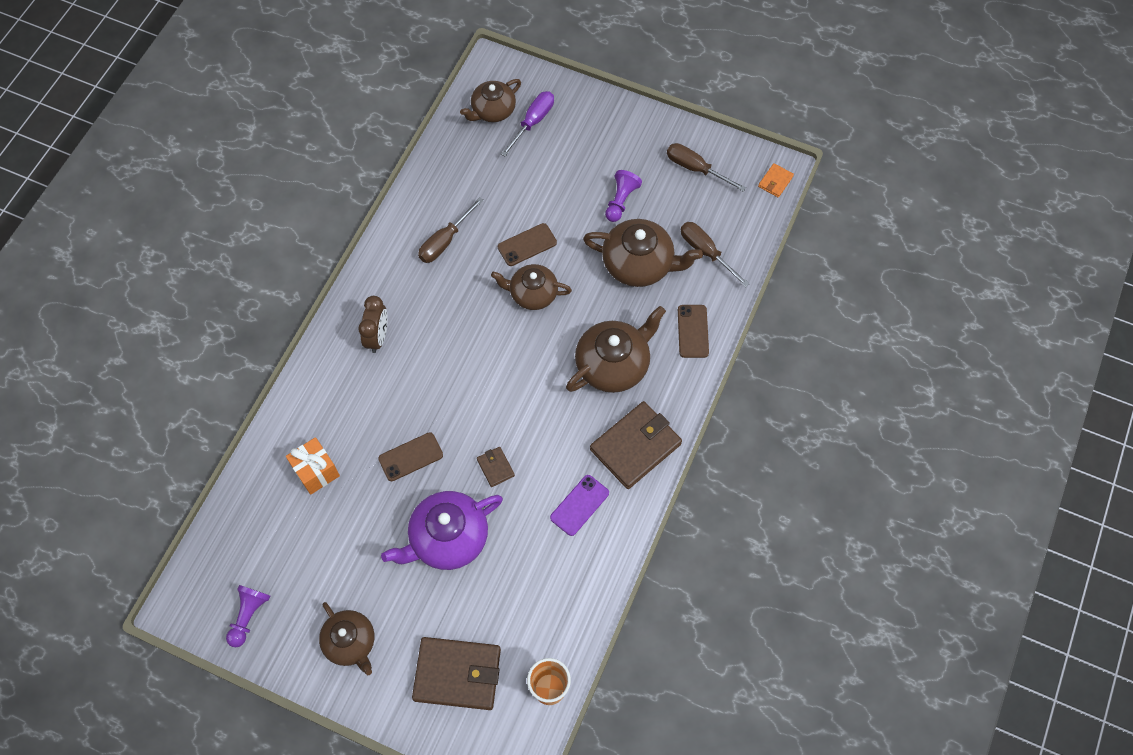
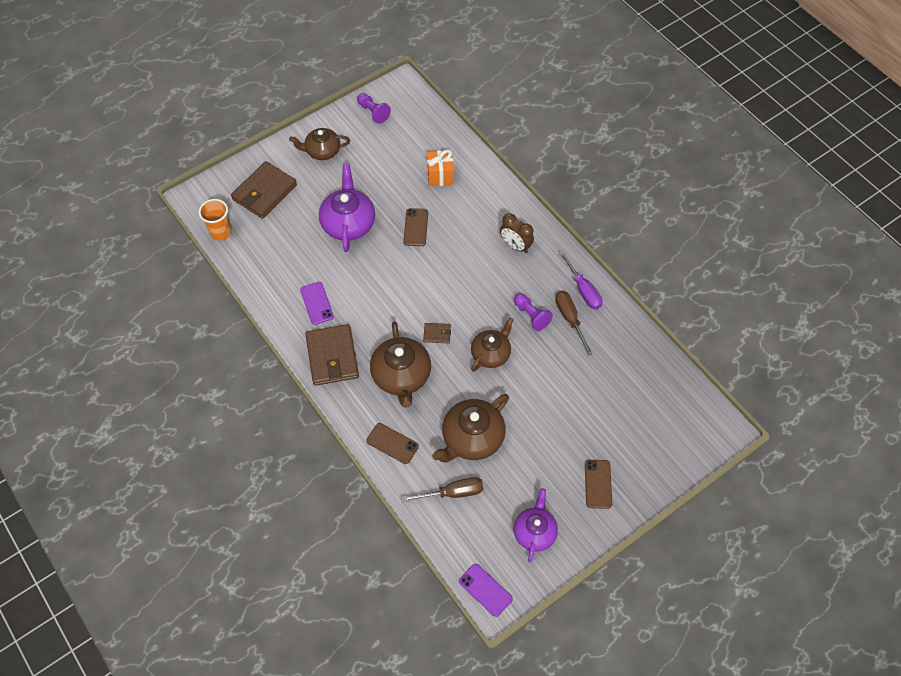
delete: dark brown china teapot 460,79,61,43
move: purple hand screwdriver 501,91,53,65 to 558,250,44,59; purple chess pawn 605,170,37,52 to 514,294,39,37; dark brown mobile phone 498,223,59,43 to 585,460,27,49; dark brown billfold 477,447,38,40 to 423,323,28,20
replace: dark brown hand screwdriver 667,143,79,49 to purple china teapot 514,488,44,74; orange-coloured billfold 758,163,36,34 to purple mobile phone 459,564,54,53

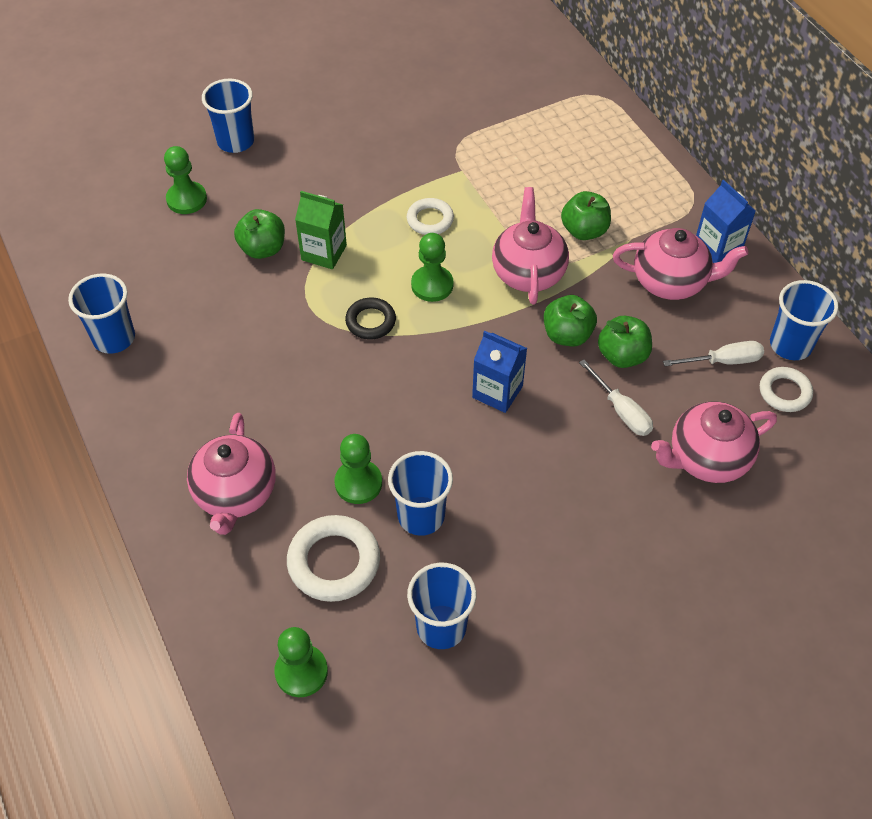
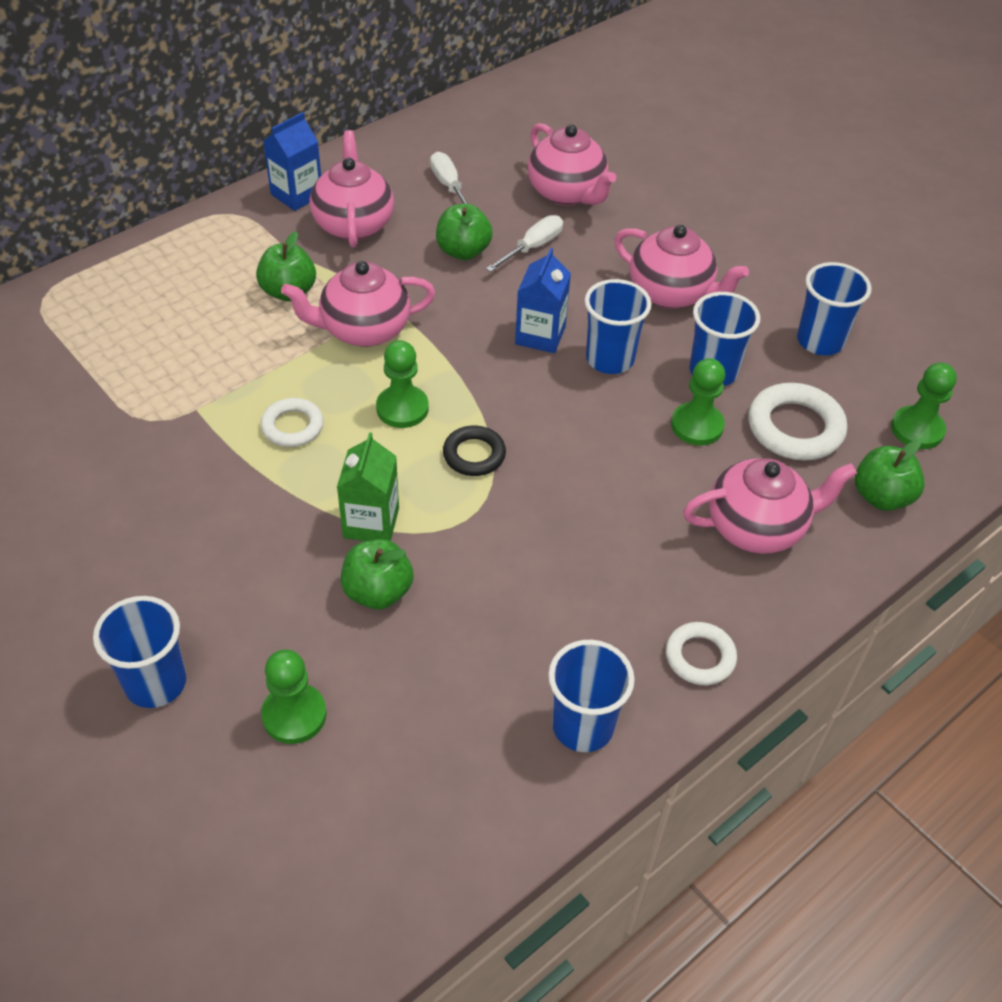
insert: rose-pink china teapot 614,225,135,84
move: blue tumbler 770,280,69,80 to 585,279,66,95; emerald toy apple 544,295,53,52 to 855,440,70,71; snow-white ring 760,367,53,45 to 666,622,71,63

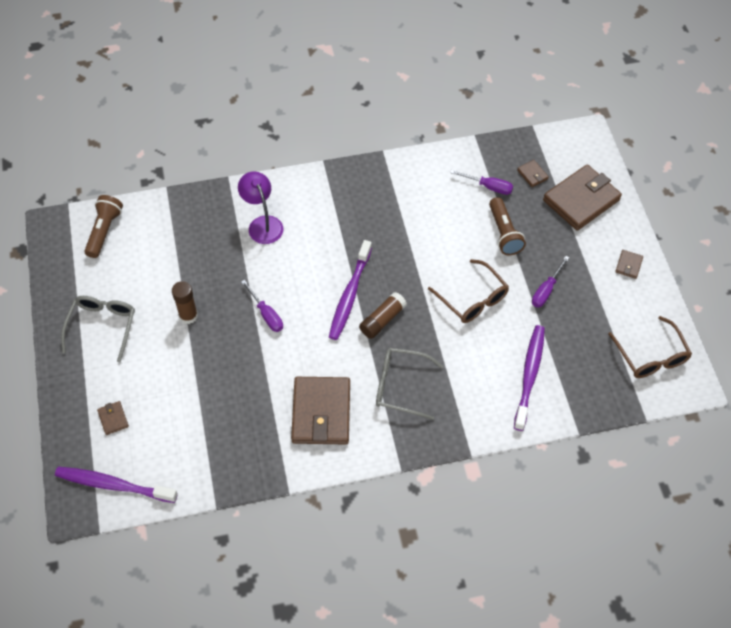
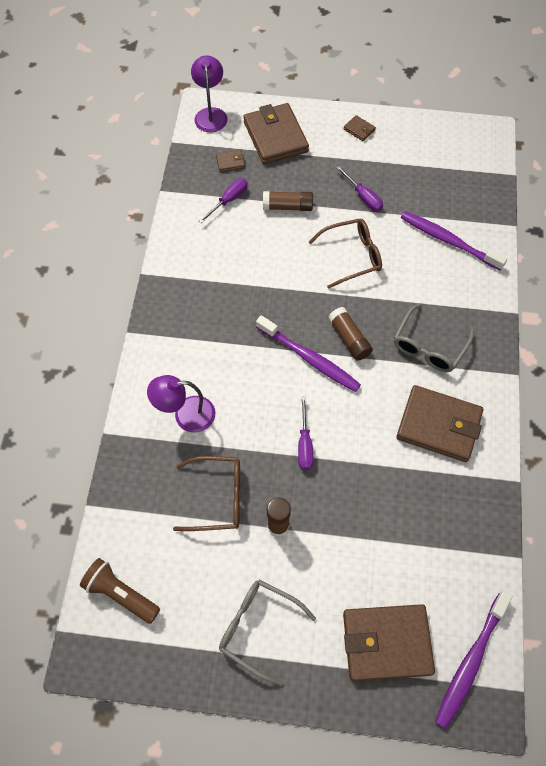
insert: purple lamp 191,55,37,77
move: dark brown eyeglasses 608,316,84,62 to 173,456,67,75
replace: dark brown flashlight 489,197,37,58 to dark brown glue 263,191,50,20
rotate: purple hand screwdriver 241,280,42,52 = 298,397,15,73 105 degrees clockwise
resize: dark brown billfold 97,401,32,34 = 343,604,92,77 x2.37

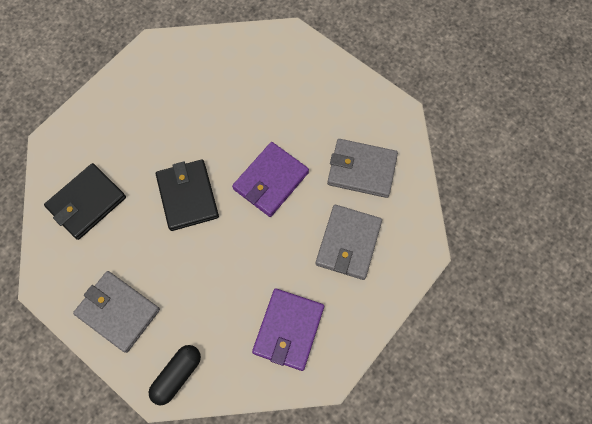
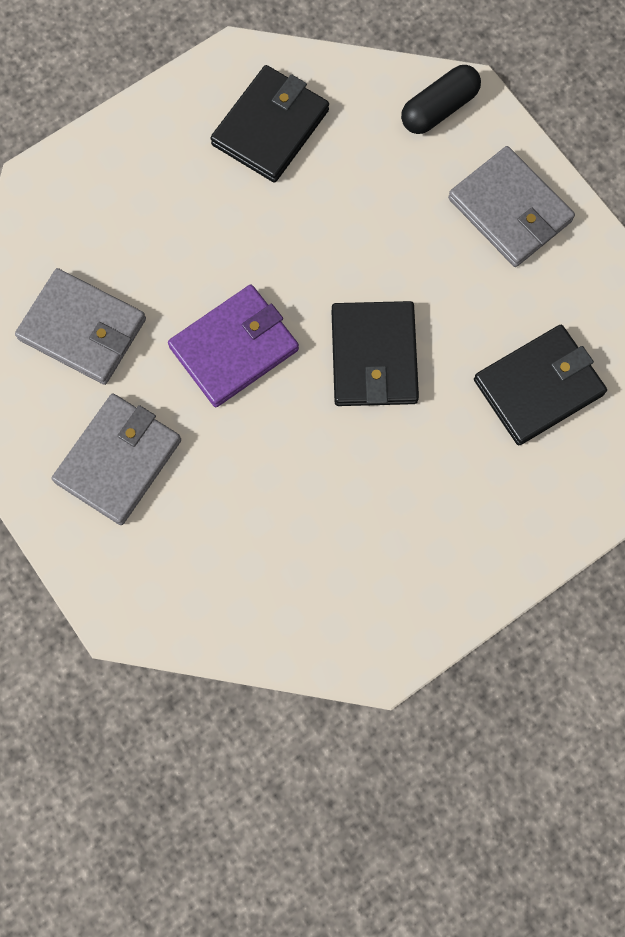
move: ash-grey billfold 316,205,66,75 to 52,394,129,131
recolor: purple billfold 252,288,72,83 to ebony billfold 210,65,119,118

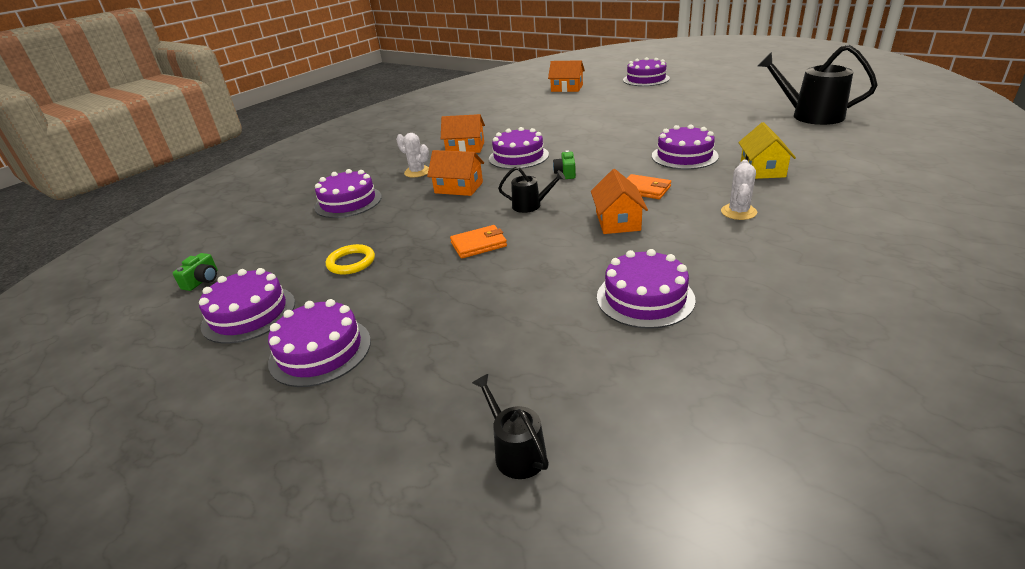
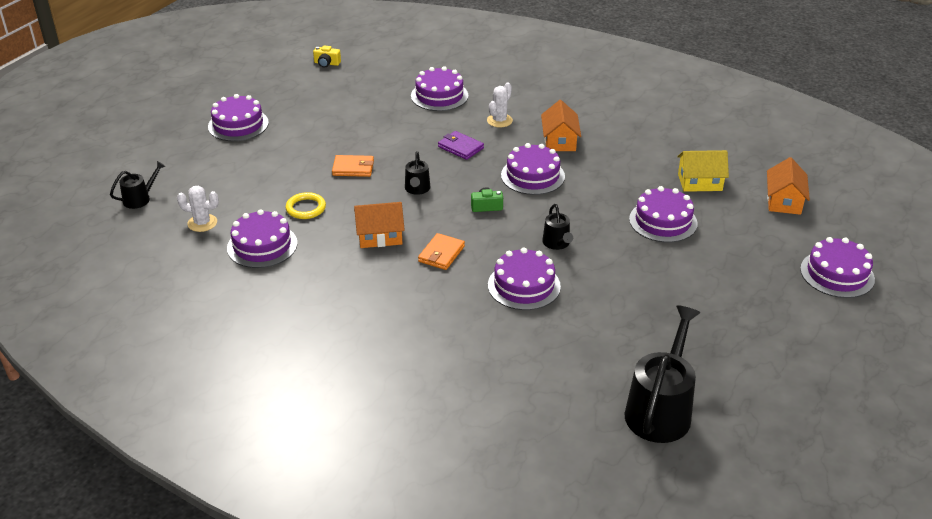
insert: ebony sprinkling can 542,204,31,46
move: golden cottage 738,122,58,57 to 677,150,52,42; snow-white cactus 721,160,36,60 to 177,186,42,46; golden ring 326,244,49,31 to 286,192,40,27; purple layer cake 199,268,96,76 to 629,186,69,56
replace: orange-coloured cottage 427,150,57,46 to purple billfold 438,131,46,29
recolor: emerald photo camera 173,253,45,38 to golden photo camera 313,45,28,23
rotate: orange-coloured billfold 450,225,57,34 = 332,155,42,22 60 degrees counterclockwise

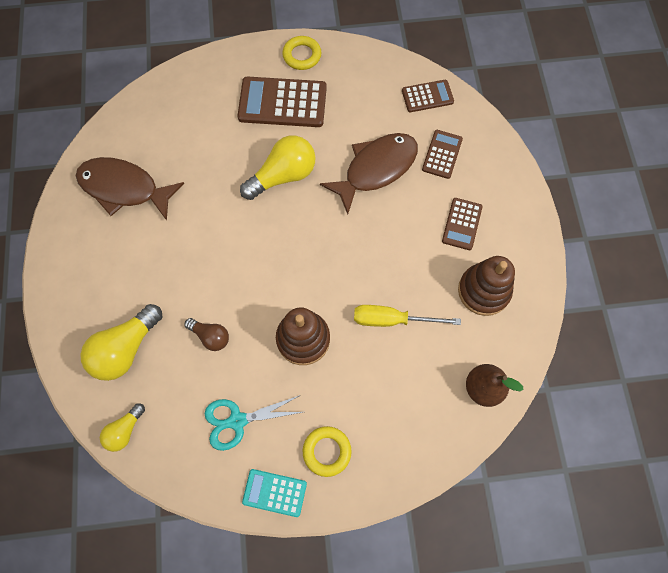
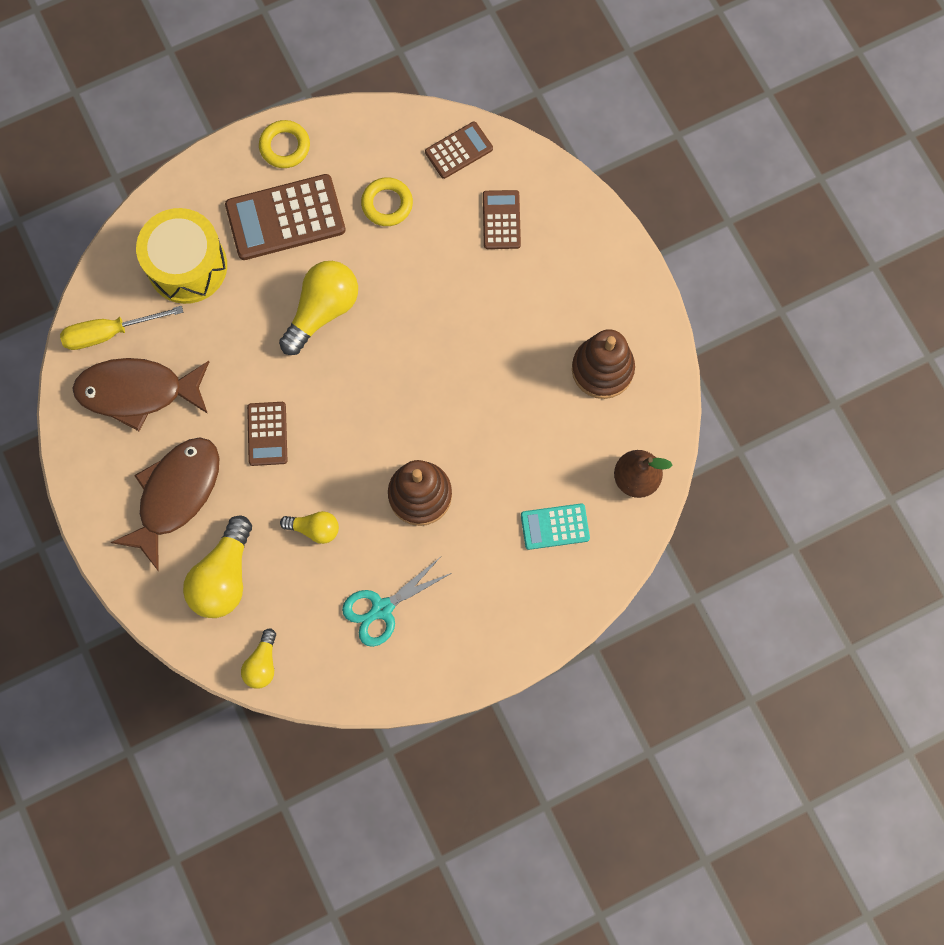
insert: golden drum 136,208,91,96
move: dark brown fish 320,133,98,82 to 111,438,108,132; dark brown adding machine 442,198,41,52 to 247,402,40,64; golden hand screwdriver 354,305,107,22 to 60,306,123,44; golden ring 303,426,48,51 to 361,177,52,49; aqua adding machine 242,469,65,48 to 521,503,69,47
recolor: dark brown bulb 185,318,44,33 to golden bulb 280,511,59,33

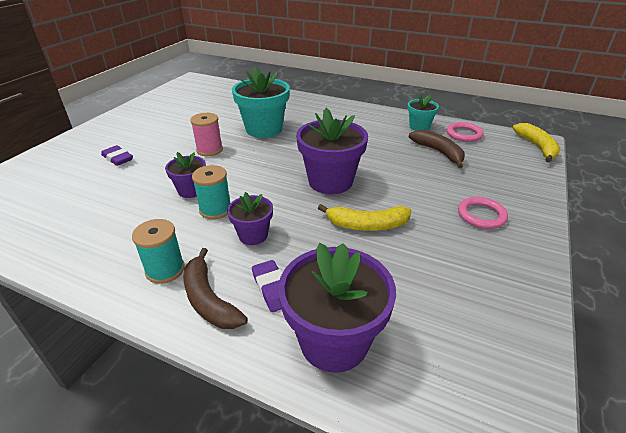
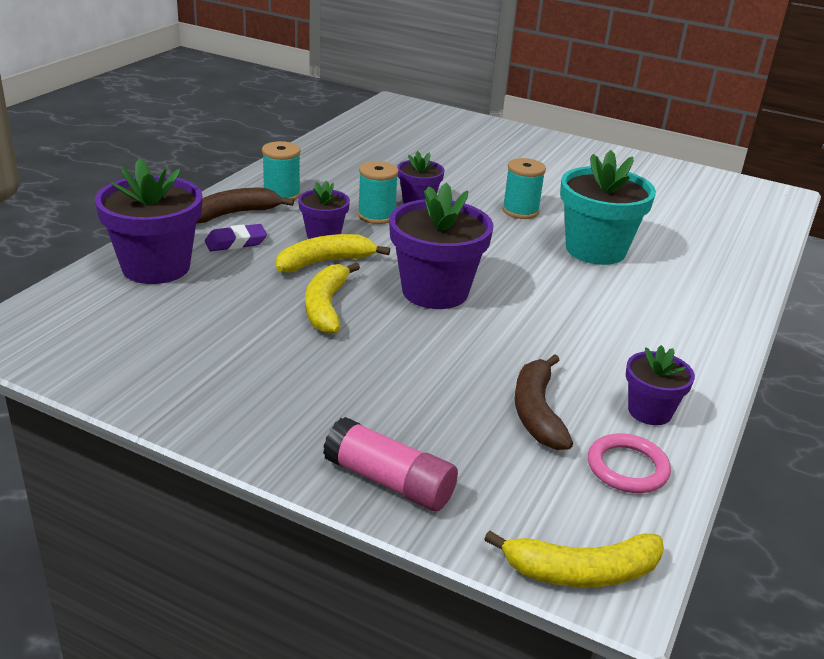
delete: purple gum eraser 101,145,32,21; rose-pink ring 458,197,50,32
insert: golden banana fruit 276,234,114,39; rose-pink glue 323,417,135,94
recolor: aqua plant pot 408,94,31,36 to purple plant pot 626,345,69,80; rose-pink spool 190,113,33,43 to aqua spool 502,158,44,61
rotate: dark brown banana fruit 409,130,56,38 = 515,354,58,96 120 degrees clockwise

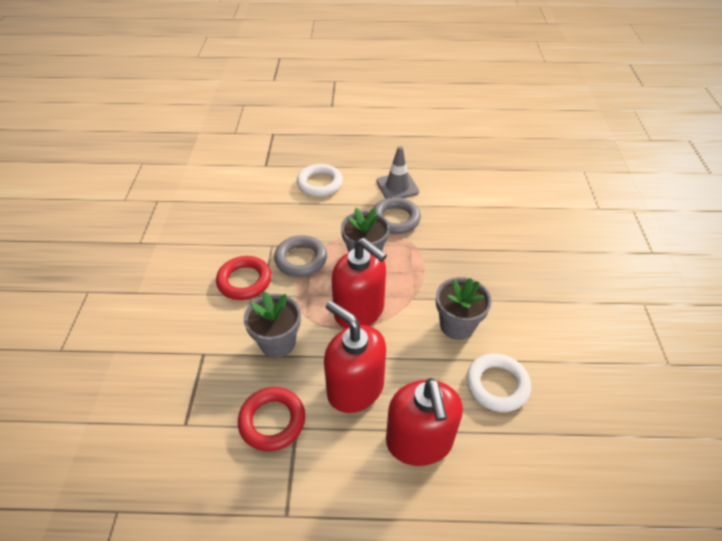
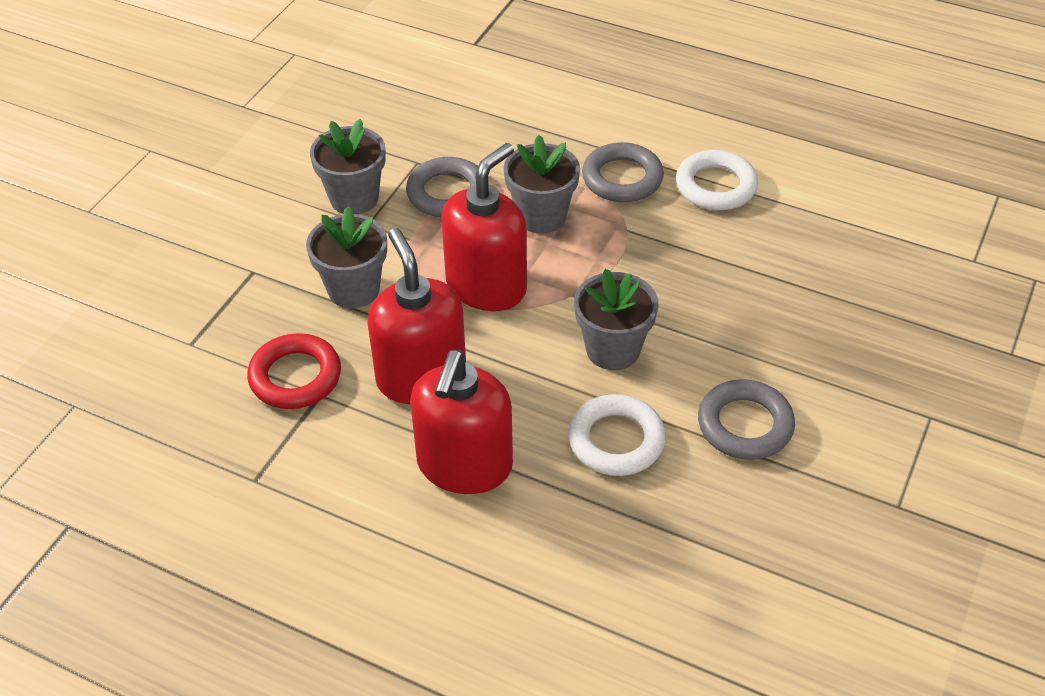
delete: ash-grey road cone 377,146,42,53
insert: ash-grey ring 698,379,97,81
move: snow-white ring 297,164,46,33 to 676,150,82,60
replace: crimson ring 216,256,55,44 to ash-grey plant pot 310,119,76,96
rotate: crimson pump bottle 331,238,56,91 = 442,143,85,168 120 degrees counterclockwise

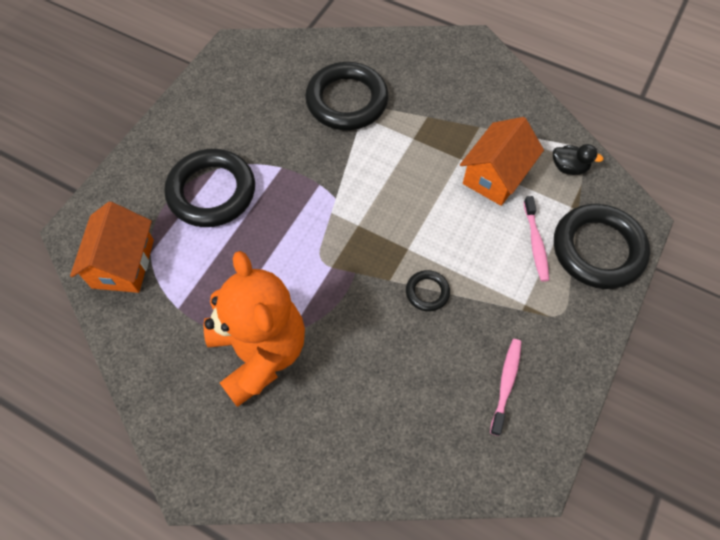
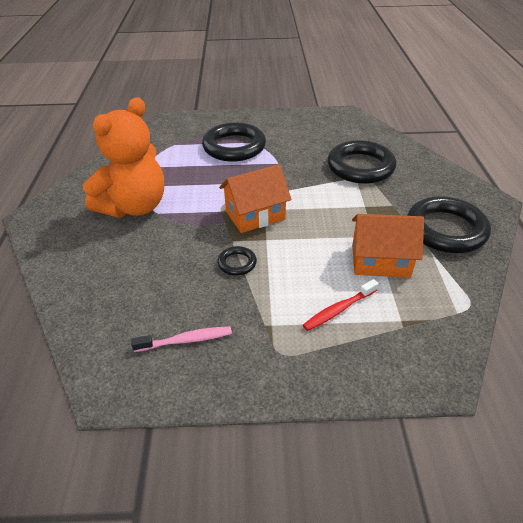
delete: ebony rubber duck 553,144,51,31
move: orange-coloured cottage 70,201,84,92 to 219,164,72,69; ebony ring 554,204,96,85 to 407,196,84,57
recolor: rose-pink dental brush 524,196,25,86 to crimson dental brush 303,279,76,52

